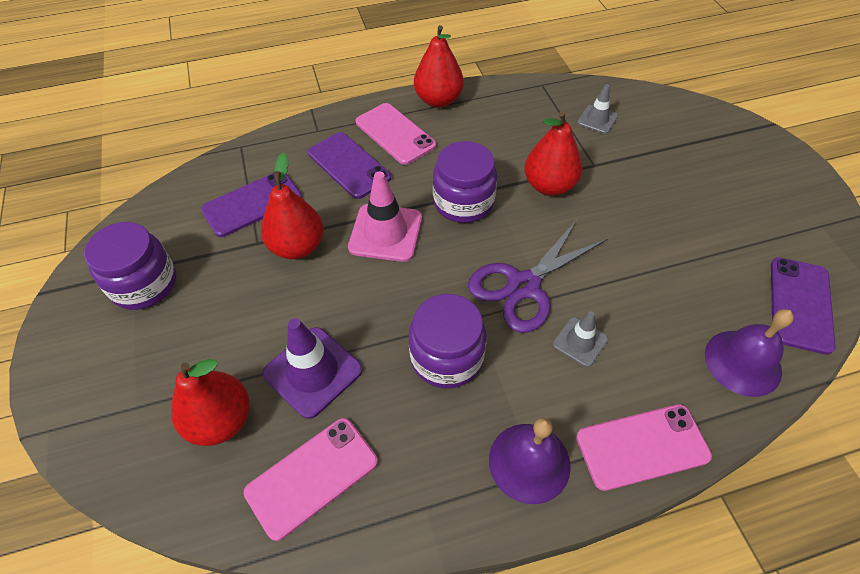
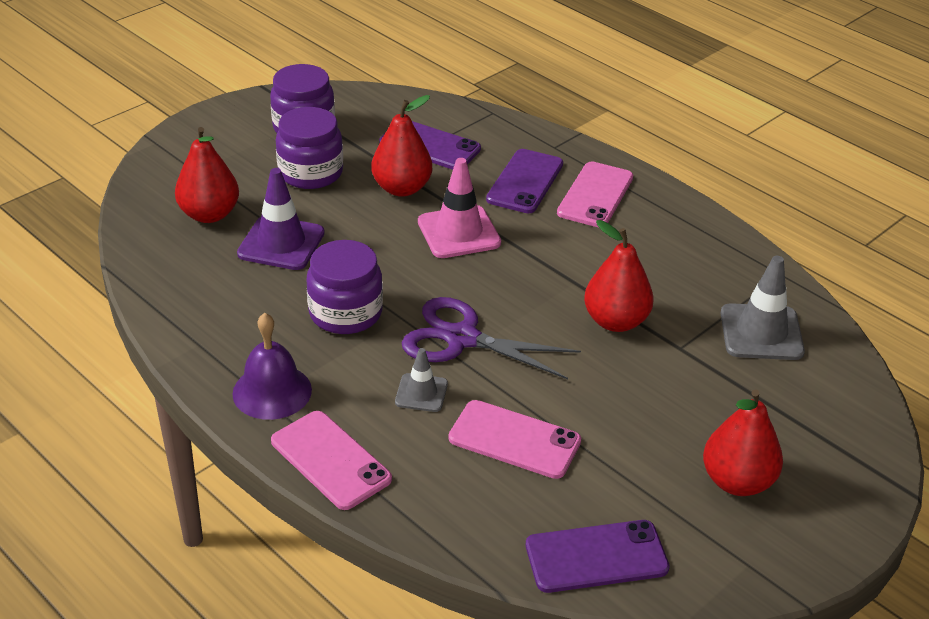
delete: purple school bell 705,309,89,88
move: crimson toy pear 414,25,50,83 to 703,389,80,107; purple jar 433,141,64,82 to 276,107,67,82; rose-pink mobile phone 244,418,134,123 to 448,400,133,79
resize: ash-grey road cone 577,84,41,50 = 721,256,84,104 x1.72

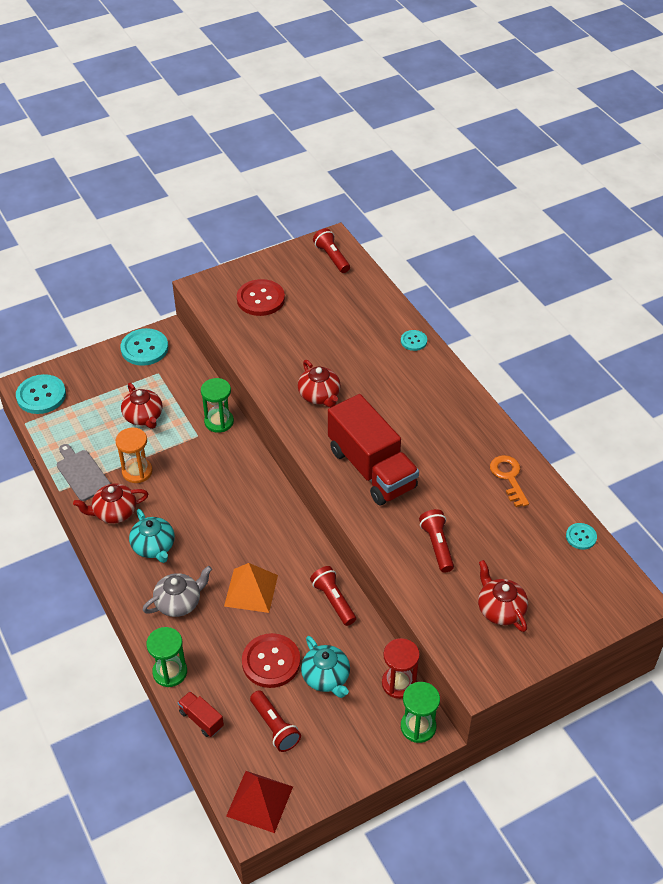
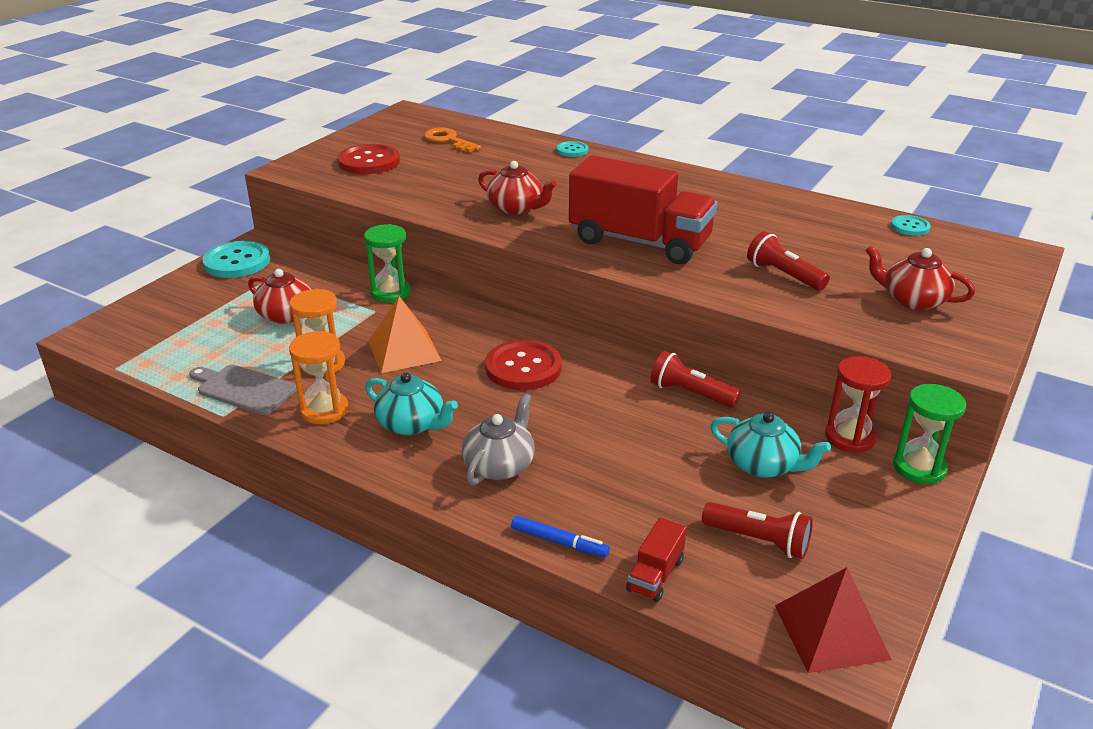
delete: crimson flashlight 313,228,37,45; aqua button 16,374,50,40
move: orange-coloured door key 490,455,39,52 to 424,128,57,24; orange-coloured pyramid shape 224,563,54,50 to 368,296,74,77; crimson button 242,633,59,55 to 485,340,77,50
replace: crimson china teapot 73,484,75,39 to orange-coloured sandglass 289,331,60,93; emerald sandglass 146,627,41,60 to blue felt pen 511,516,99,41
rotate: crimson truck 178,691,46,46 = 626,517,61,85 75 degrees counterclockwise

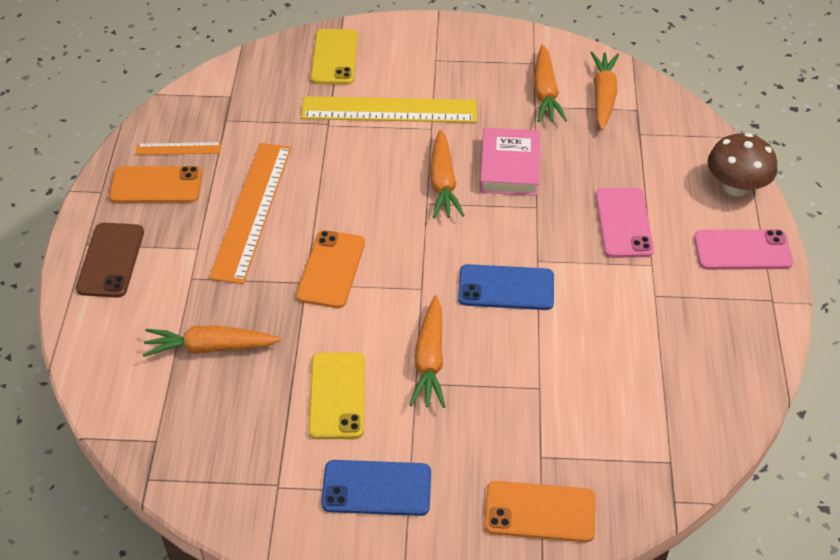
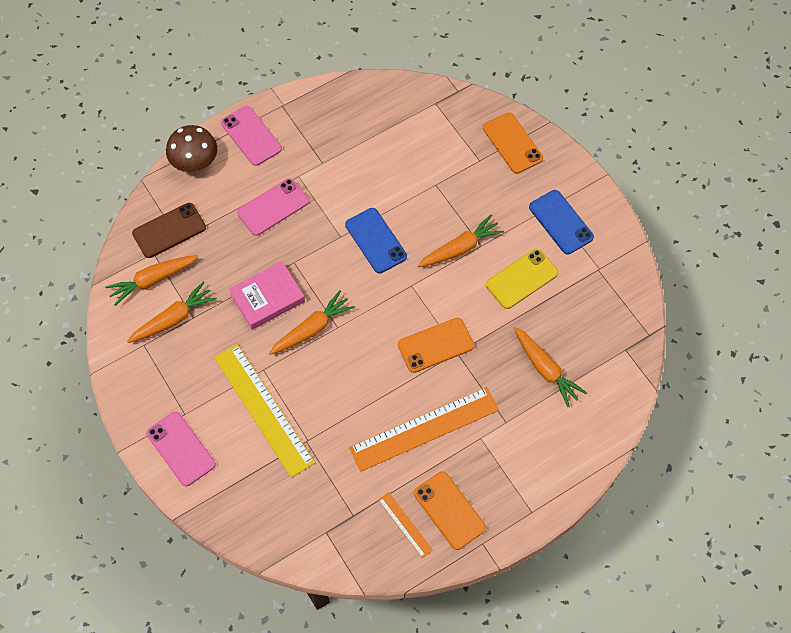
delete: golden mobile phone 310,29,48,56
insert: rose-pink mobile phone 146,412,70,74
move: dark brown mobile phone 76,223,68,75 to 132,203,74,55

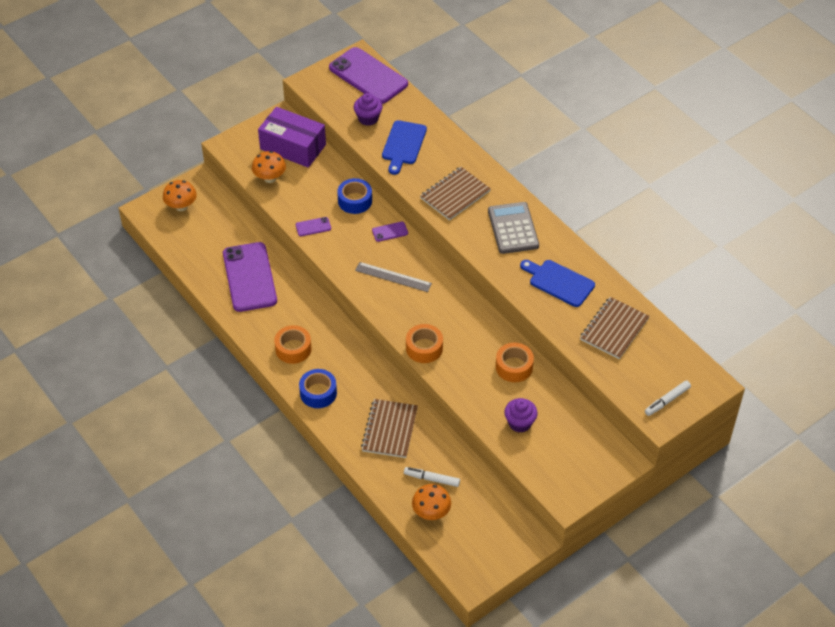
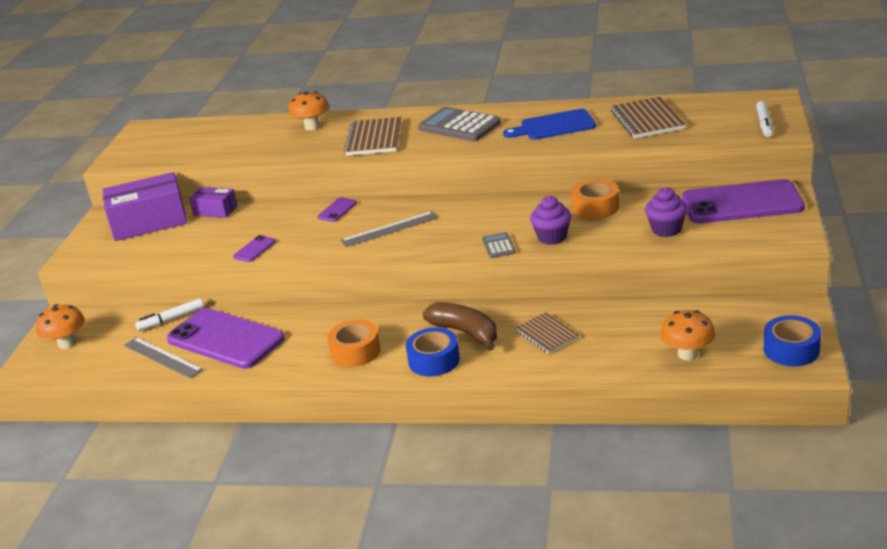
delete: blue bread board 382,120,45,55
insert: purple box 189,187,49,31; dark brown banana fruit 423,302,74,49; ash-grey measuring stick 124,337,79,42
move: purple mobile phone 329,47,79,57 to 682,179,123,44; purple cupcake 354,93,29,33 to 530,196,41,49; orange-coloured toadstool 252,151,34,32 to 288,91,41,39; blue roll of tape 337,178,35,36 to 764,315,57,51; snow-white felt pen 404,467,56,20 to 135,298,69,33
replace: orange-coloured roll of tape 406,324,37,39 to ash-grey adding machine 482,232,34,26
resize: dark brown notepad 361,399,57,59 = 515,312,64,42 x0.64

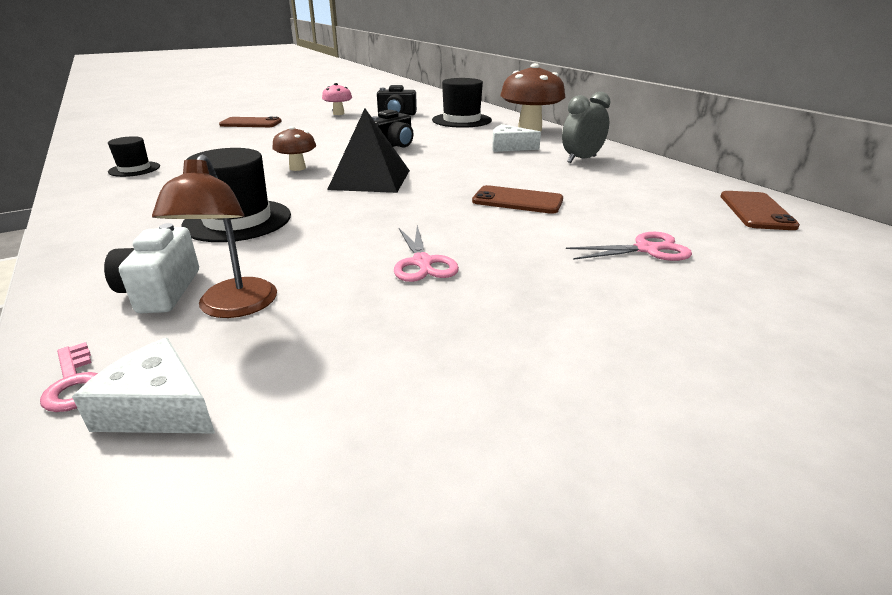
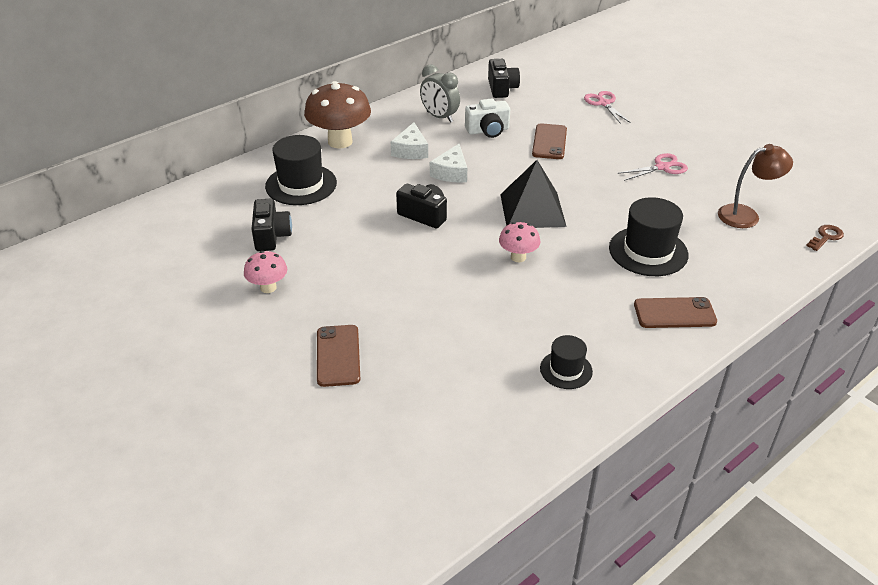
insert: ebony photo camera 488,59,32,39
move: dark brown mobile phone 721,191,79,39 to 634,297,83,31; snow-white photo camera 104,223,95,90 to 465,98,45,40; snow-white piece of cheese 72,338,143,96 to 430,144,37,39
recolor: dark brown toadstool 272,126,44,45 to rose-pink toadstool 499,222,42,40; rose-pink door key 40,342,58,70 to dark brown door key 806,225,38,26

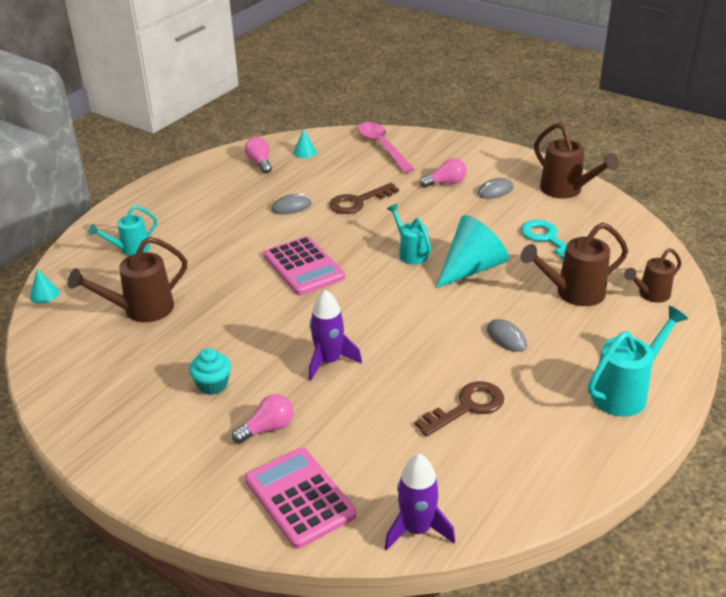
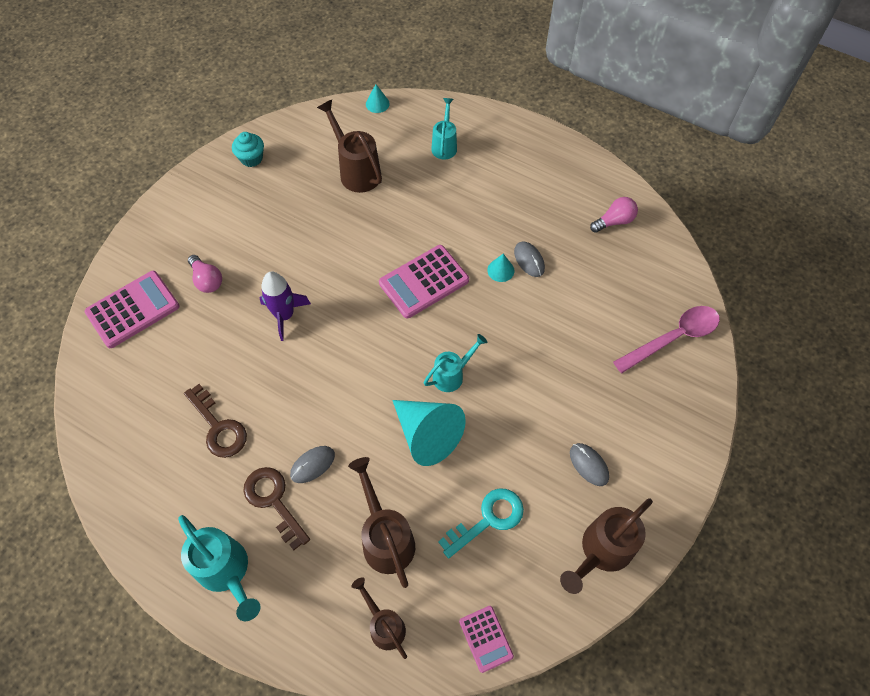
delete: rose-pink bulb 420,158,46,29; purple rocket 385,454,70,96
insert: rose-pink adding machine 459,606,55,67
move: aqua cone shape 293,129,24,29 to 487,254,27,28; dark brown door key 330,183,69,31 to 243,467,67,83; aqua cupcake 189,348,42,47 to 232,132,32,35
rotate: aqua sprinkling can 88,205,69,51 = 431,98,26,62 45 degrees clockwise

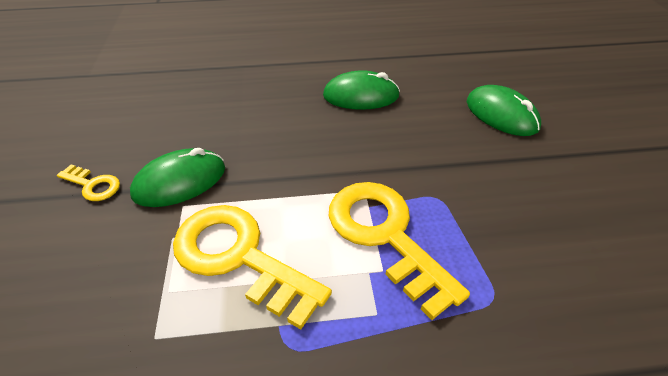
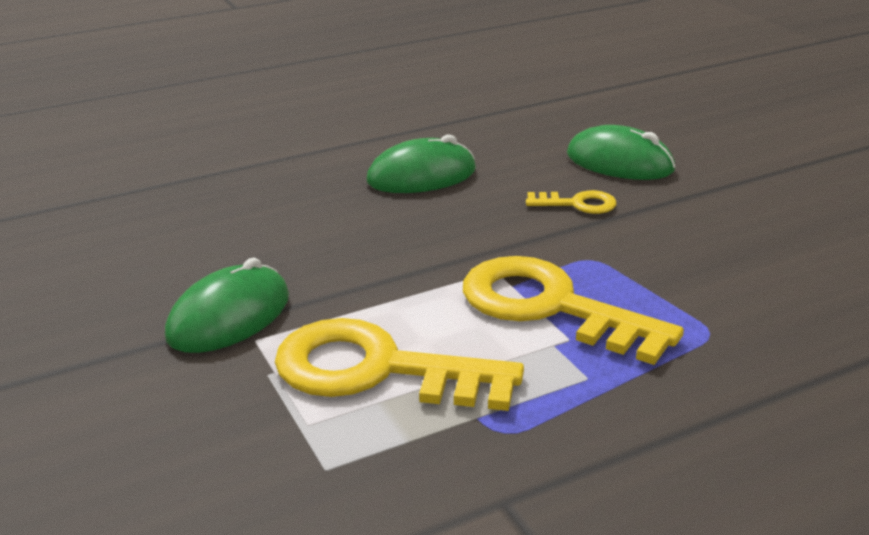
move: golden door key 57,164,63,37 to 526,190,91,24

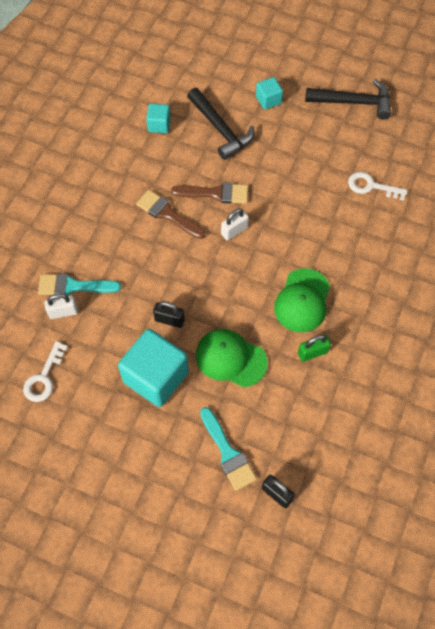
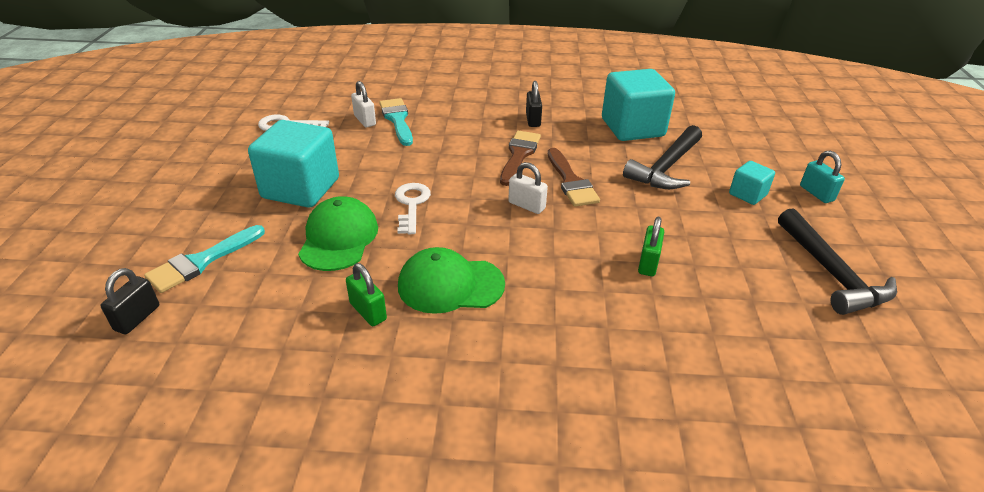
insert: aqua lock 800,151,45,52; emerald lock 638,217,26,59
move: snow-white door key 348,172,60,29 to 395,183,36,51; ebony lock 153,301,32,27 to 526,81,16,46
resize: aqua solid cube 146,104,25,29 = 602,69,73,72 x2.04

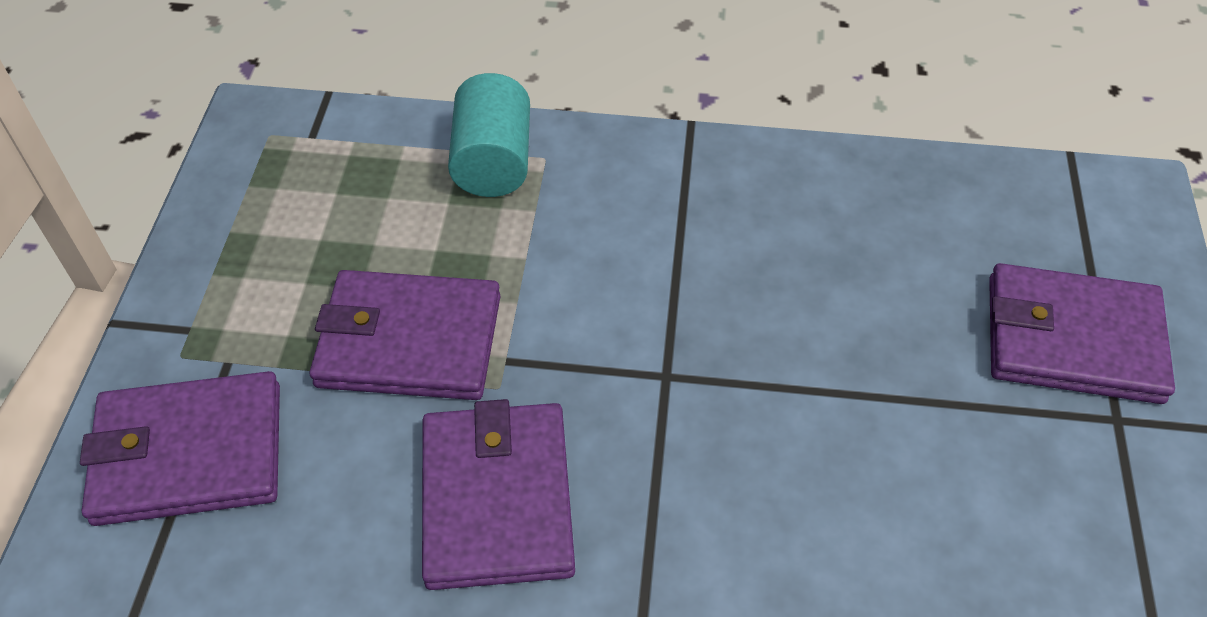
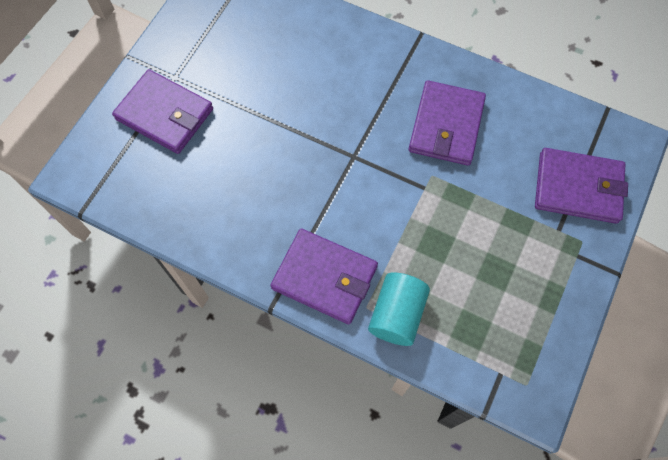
move: purple billfold 310,270,191,130 to 271,228,107,96

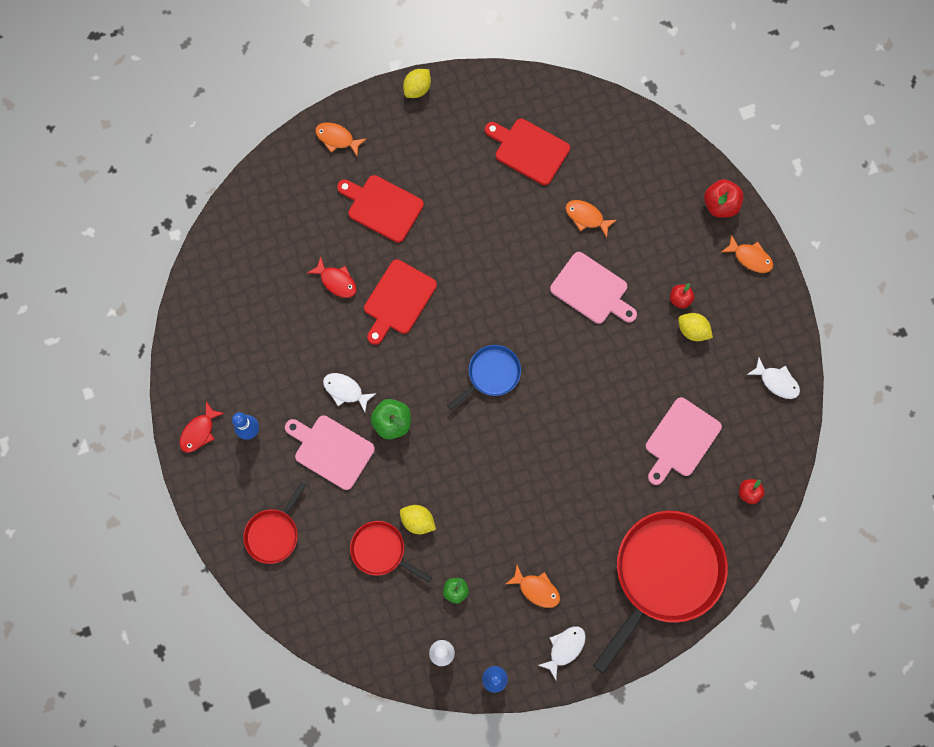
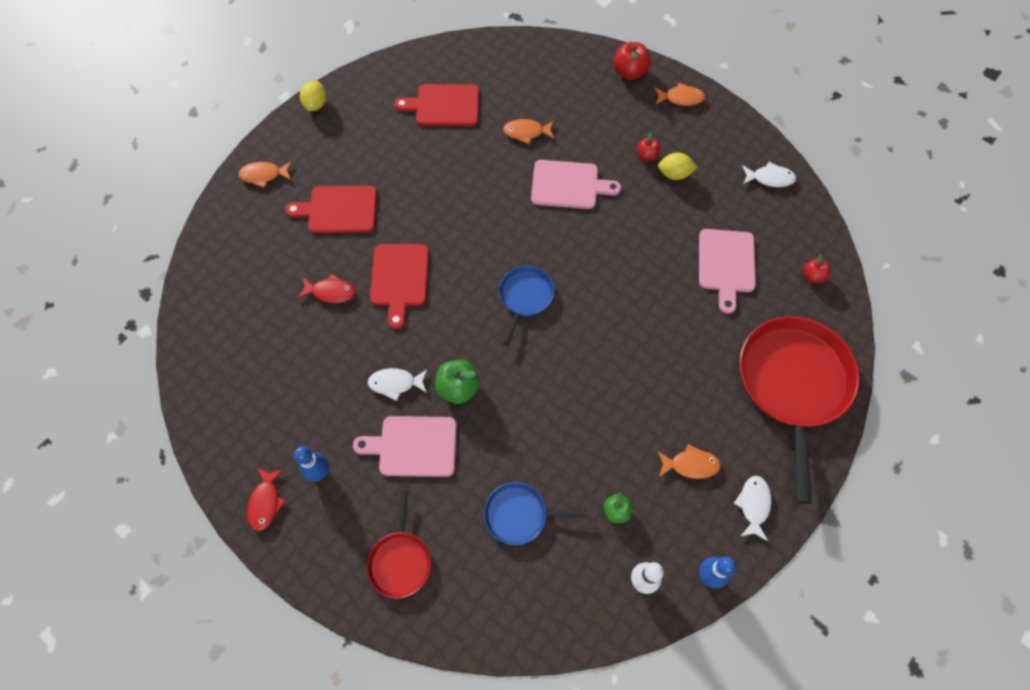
delete: golden toy lemon 400,505,36,29
recolor: crimson pan 350,521,82,62 to blue pan 484,482,103,63

